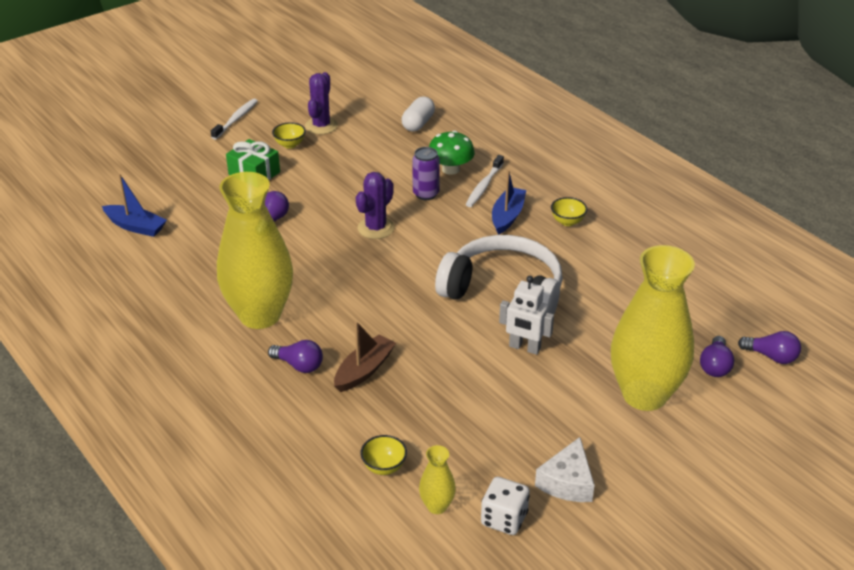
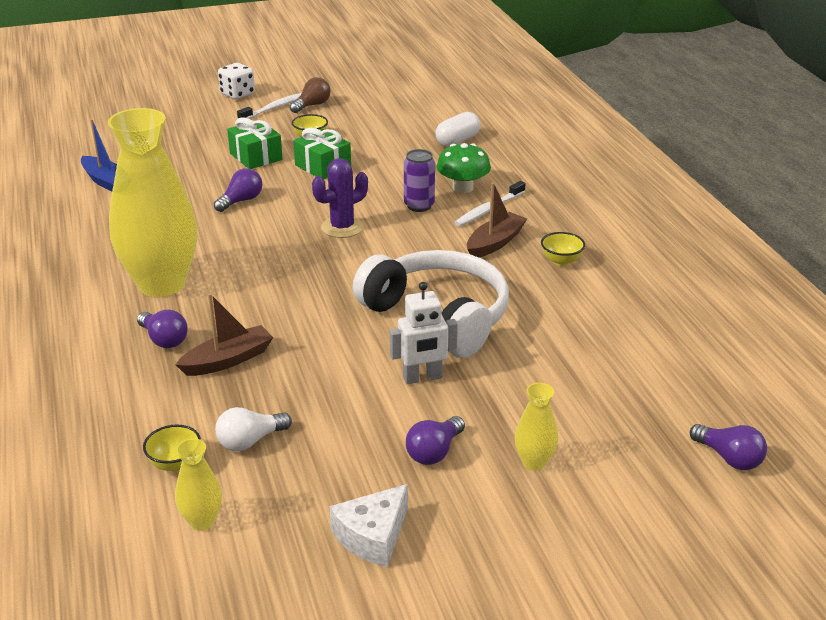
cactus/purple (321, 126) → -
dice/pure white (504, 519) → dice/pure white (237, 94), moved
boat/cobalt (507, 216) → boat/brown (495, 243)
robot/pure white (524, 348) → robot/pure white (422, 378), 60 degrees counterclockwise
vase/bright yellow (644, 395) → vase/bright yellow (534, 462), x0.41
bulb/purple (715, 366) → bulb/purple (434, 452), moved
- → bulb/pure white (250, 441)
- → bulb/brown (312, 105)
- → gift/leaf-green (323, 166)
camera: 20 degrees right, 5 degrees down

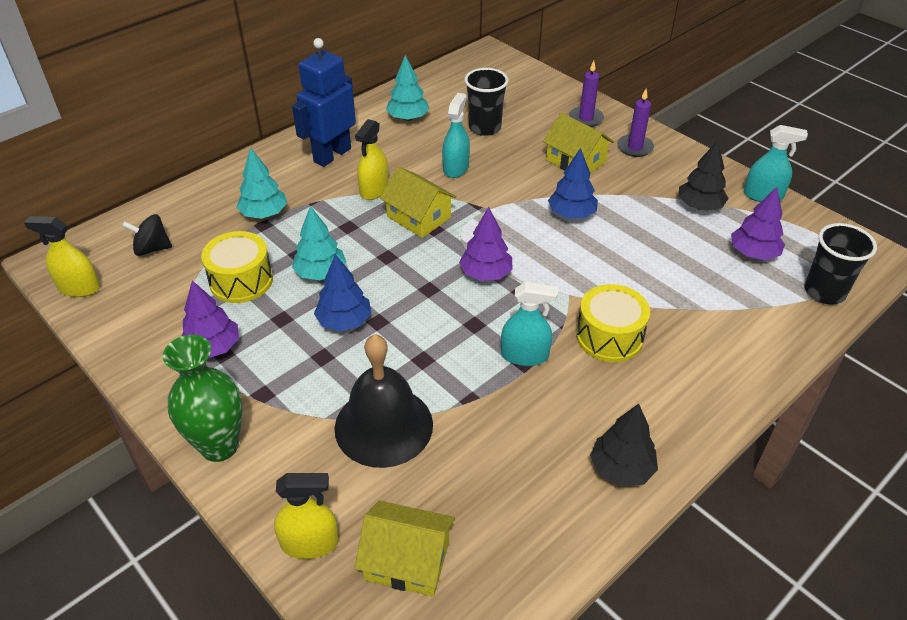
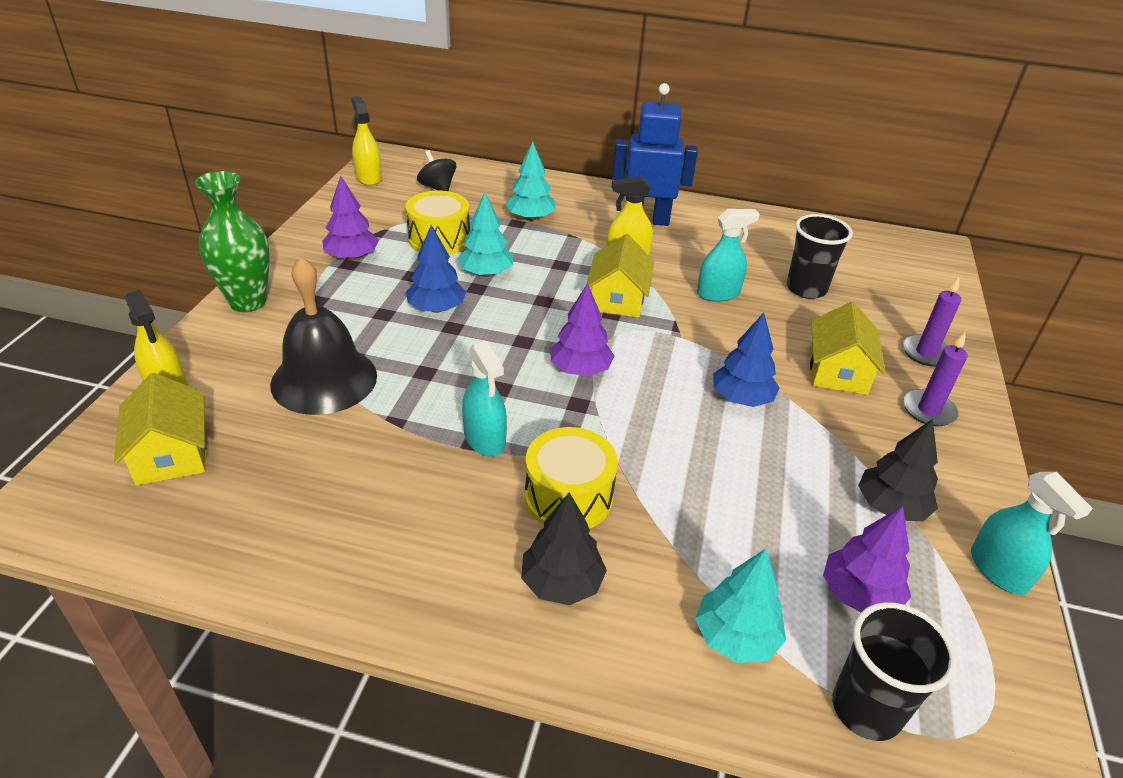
fir tree/turquoise (408, 118) → fir tree/turquoise (735, 637), moved
fir tree/black (621, 468) → fir tree/black (562, 583), moved
camera: 55 degrees right, 5 degrees down

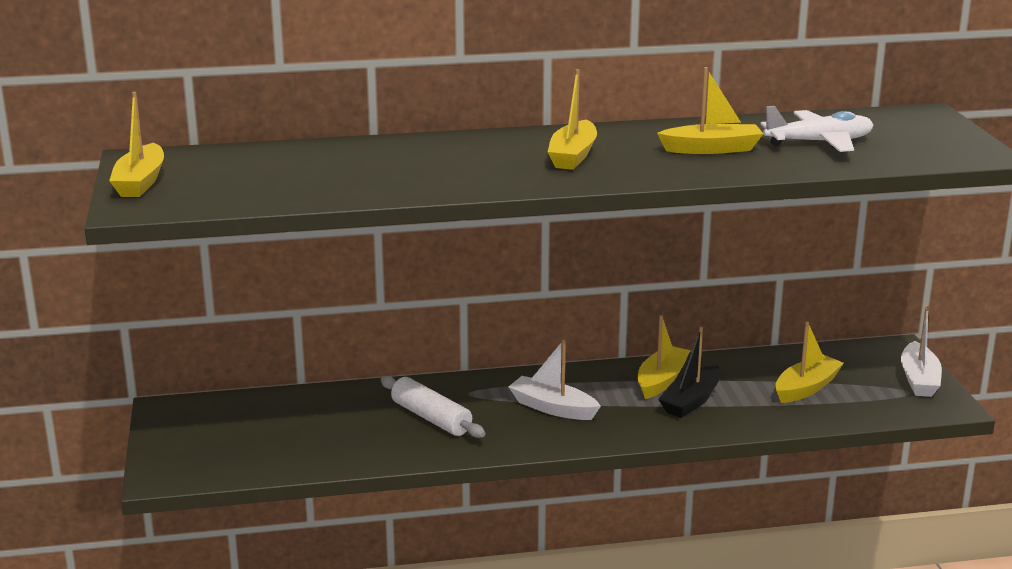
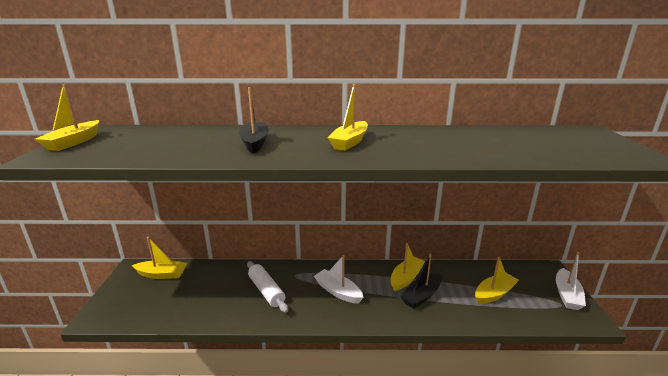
boat/bright yellow (712, 149) → boat/bright yellow (162, 274), moved
aeroplane/pure white (819, 142) → -
- → boat/black (255, 143)
camera: 10 degrees right, 0 degrees up

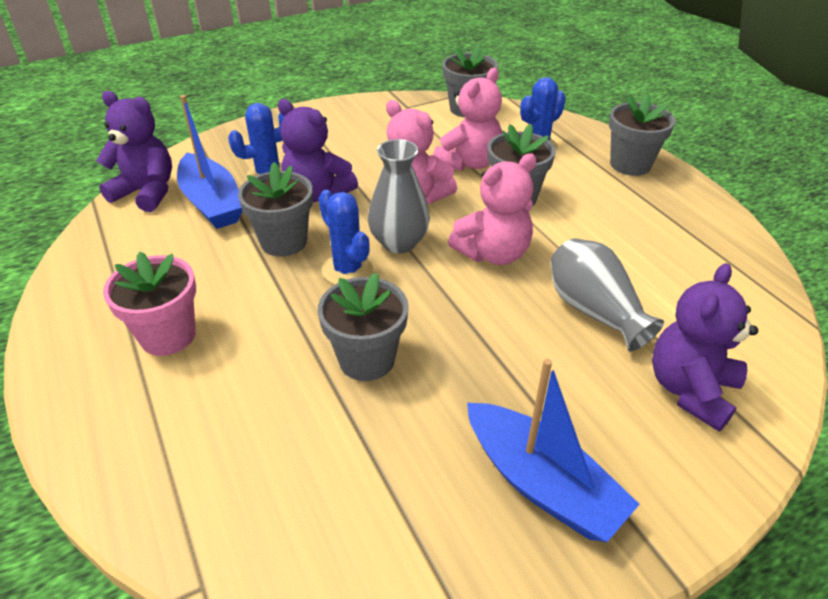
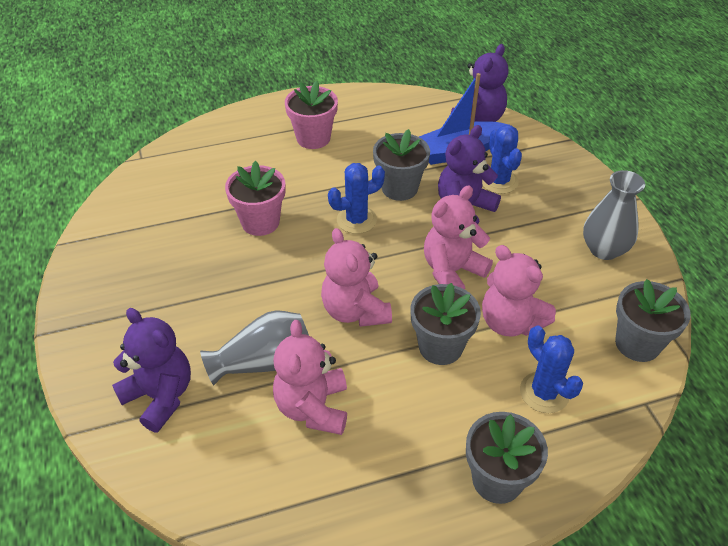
potted plant/ash-grey (366, 359) → potted plant/rose-pink (260, 222)
vase/ash-grey (399, 243) → vase/ash-grey (604, 249), moved
boat/cobalt (541, 483) → -
- → teddy/rose-pink (313, 407)
camera: 100 degrees right, 5 degrees up

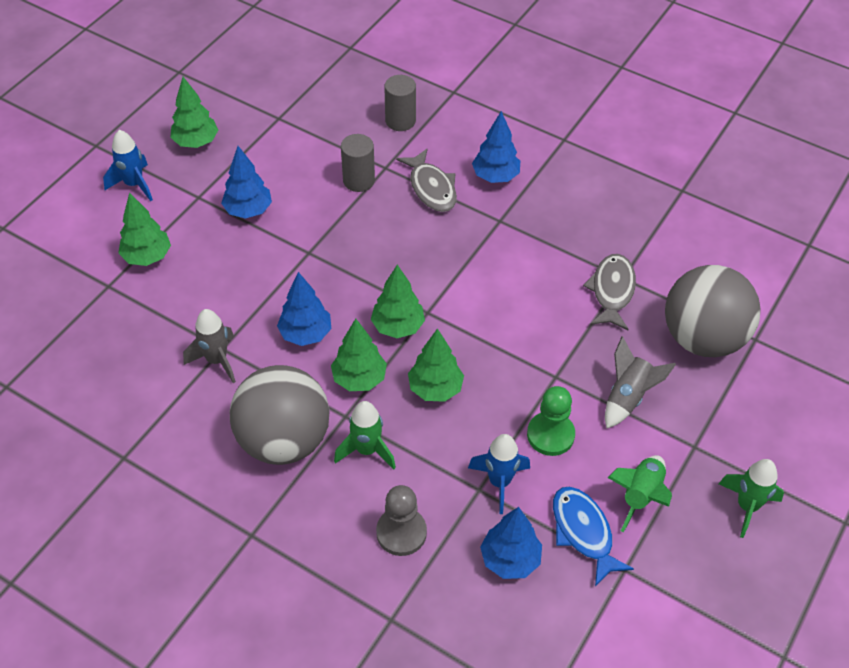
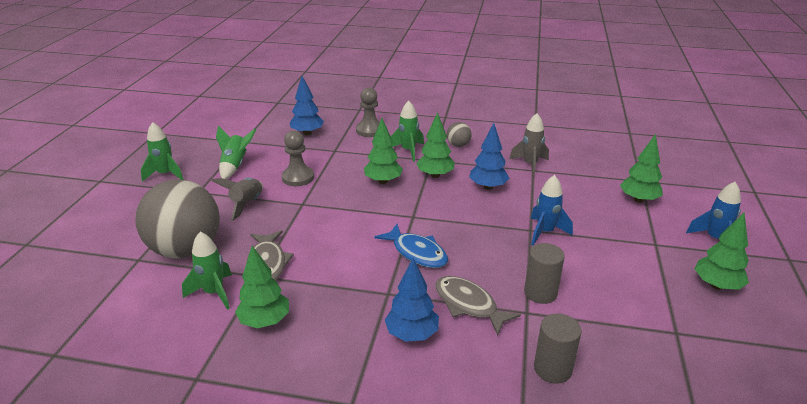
fir tree/cobalt (248, 210) → -
play ball/ash-grey (284, 440) → play ball/ash-grey (458, 145), x0.42
fir tree/leaf-green (398, 327) → fir tree/leaf-green (265, 321), moved
rocket/cobalt (499, 482) → rocket/cobalt (545, 232), moved
pawn/leaf-green (550, 435) → pawn/ash-grey (298, 177)
fish/cobalt (583, 532) → fish/cobalt (417, 252), moved
- → rocket/leaf-green (214, 293)
camera: 160 degrees right, 20 degrees down

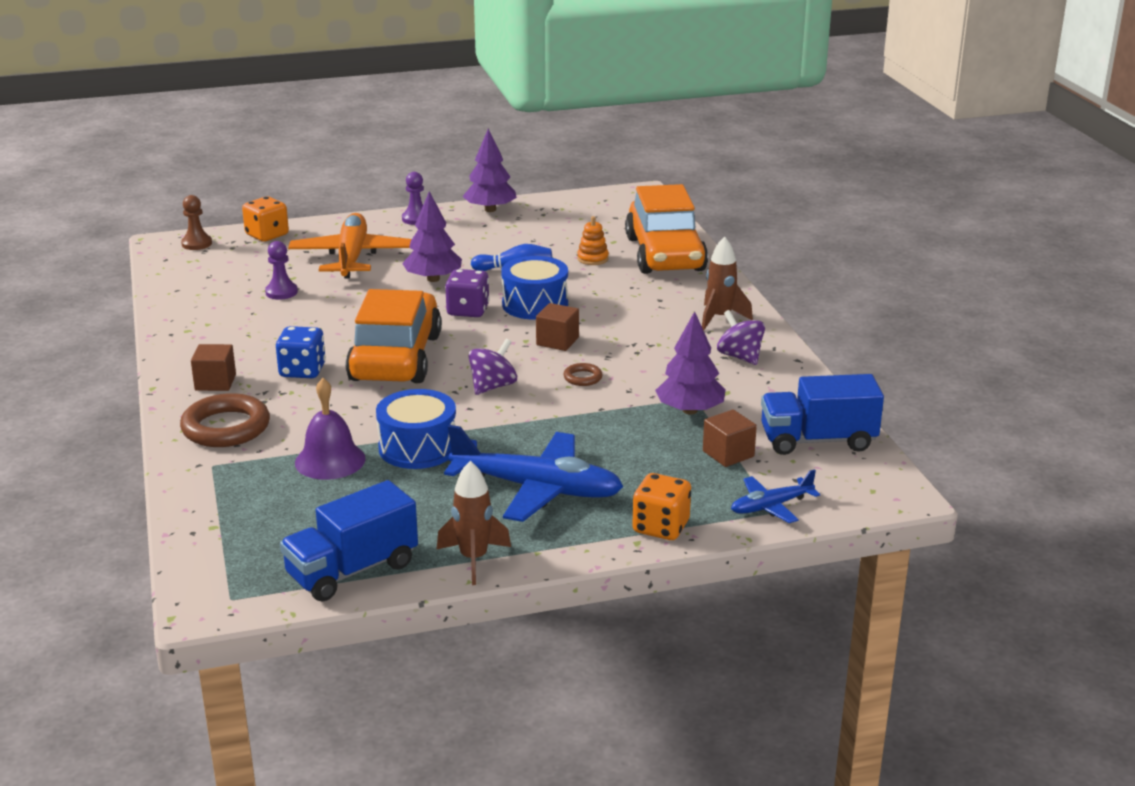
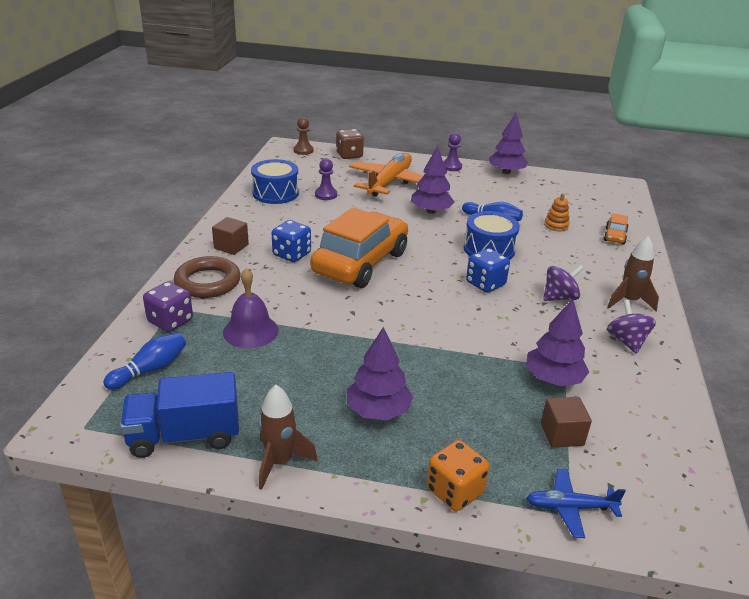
dice/orange (267, 235) → dice/brown (349, 155)
drum/cobalt (418, 448) → drum/cobalt (275, 193), moved
aeroplane/cobalt (536, 489) → fir tree/purple (378, 411)
dice/purple (468, 310) → dice/purple (170, 321), moved
toy top/purple (493, 386) → toy top/purple (559, 297), moved
cube/brown (557, 341) → dice/cobalt (485, 284)
torus/brown (582, 378) → -
car/orange (665, 254) → car/orange (615, 236), x0.40
truck/cobalt (817, 440) → -
- → bowling pin/cobalt (150, 370)
camera: 25 degrees right, 5 degrees up

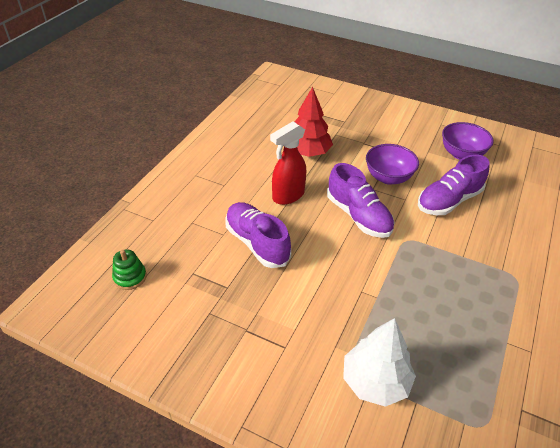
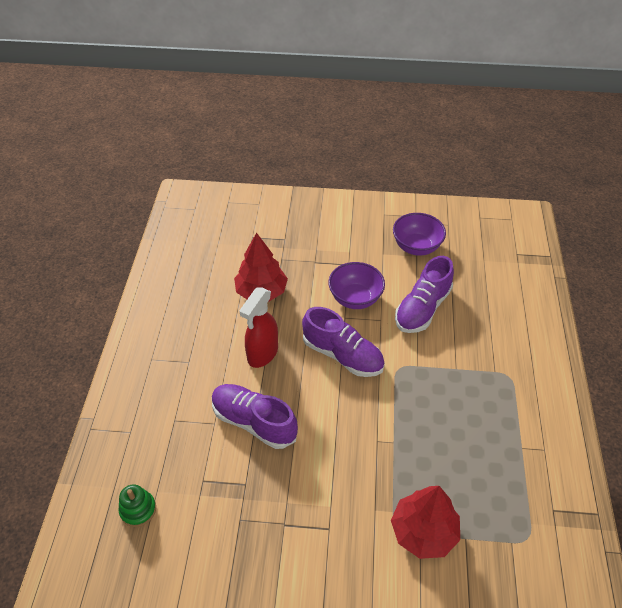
fir tree/pure white (375, 381) → fir tree/scarlet (423, 531)
camera: 20 degrees left, 5 degrees up

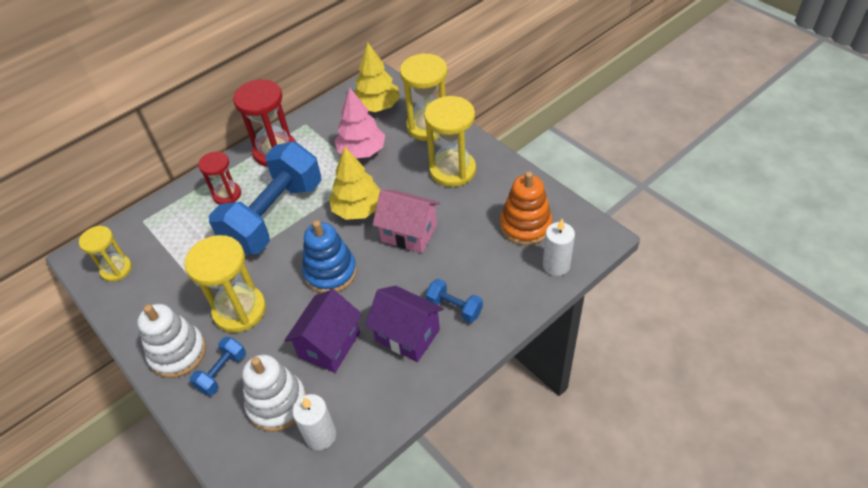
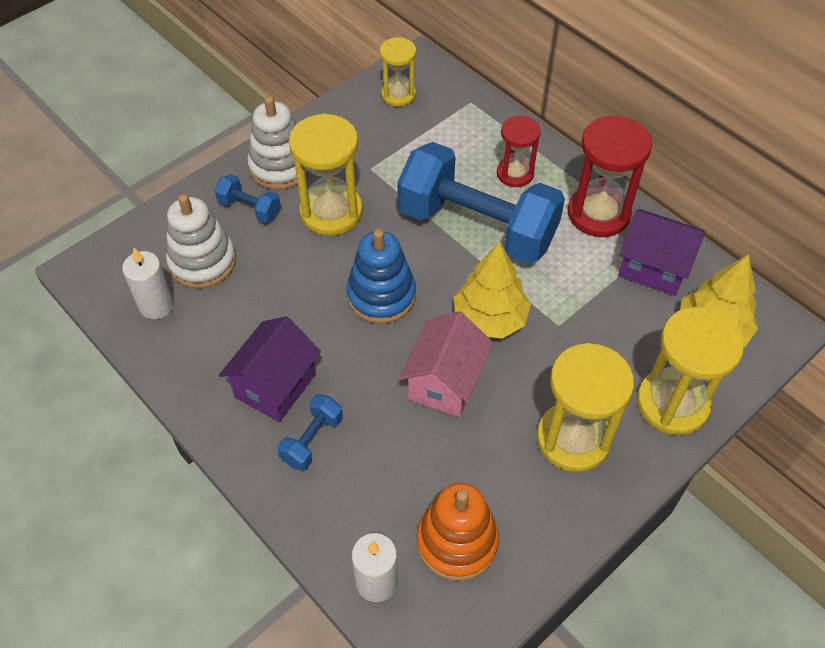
toy house/purple (329, 345) → toy house/purple (653, 268), moved
fir tree/rose-pink (362, 151) → -
camera: 85 degrees right, 5 degrees up

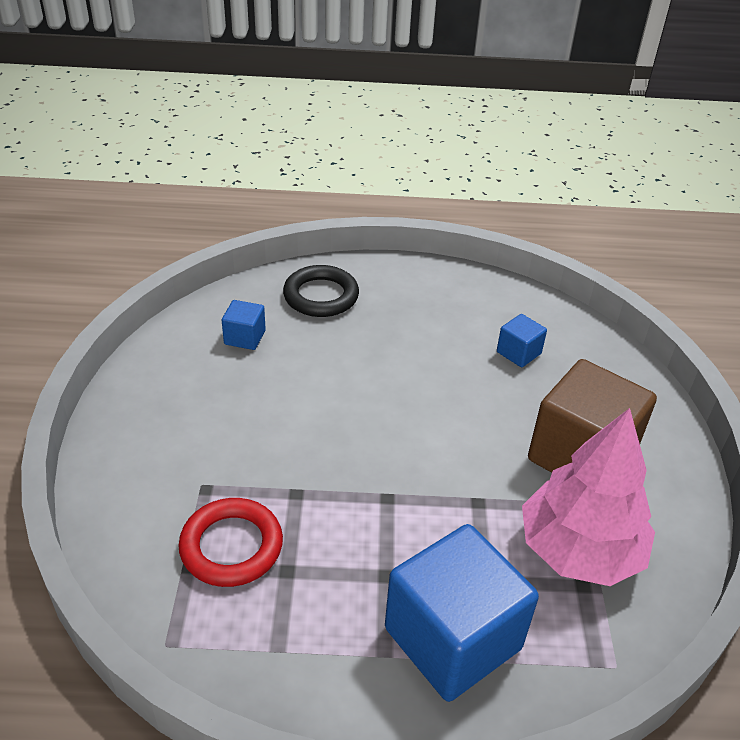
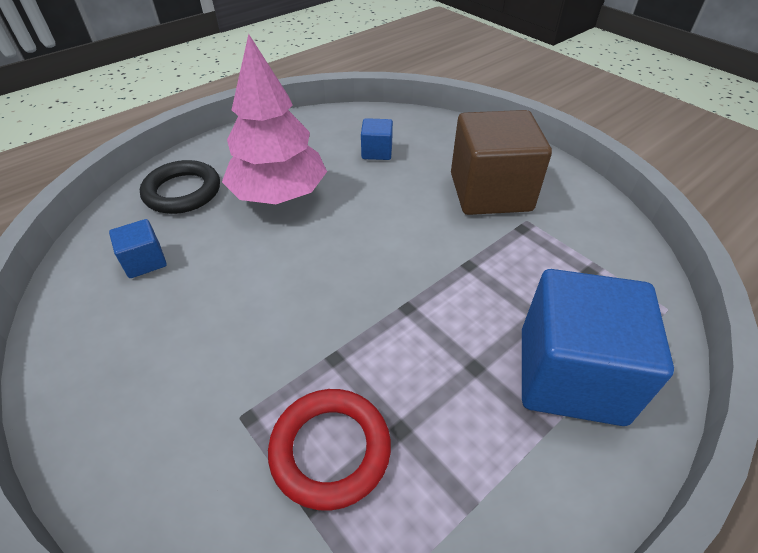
fir tree/rose-pink (579, 550) → fir tree/rose-pink (279, 194), moved
camera: 40 degrees left, 5 degrees up

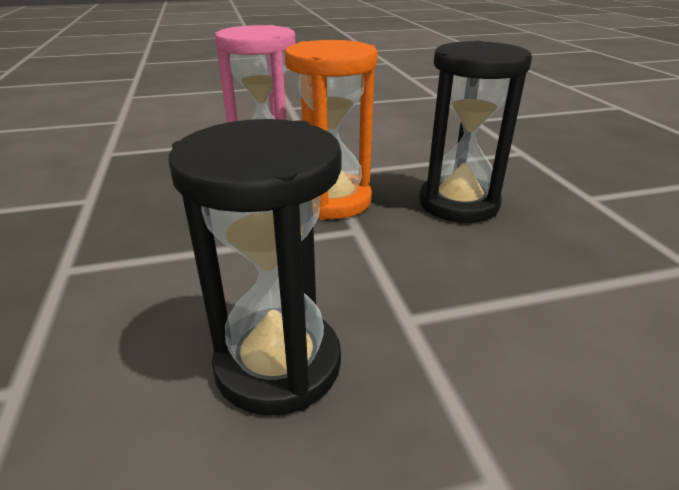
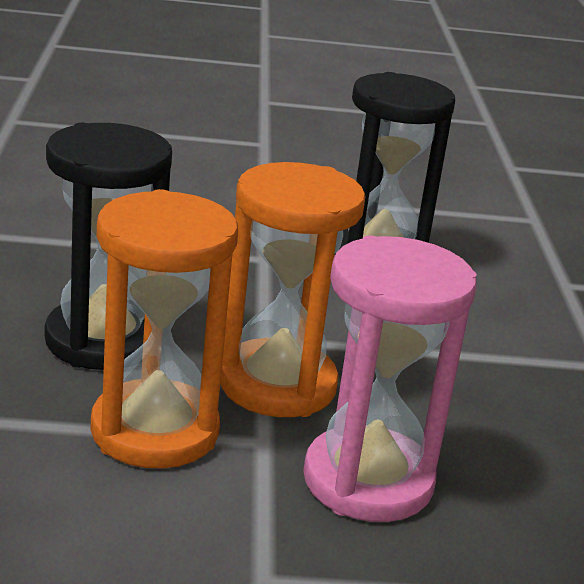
- → sand timer/orange (155, 431)
camera: 170 degrees left, 5 degrees down

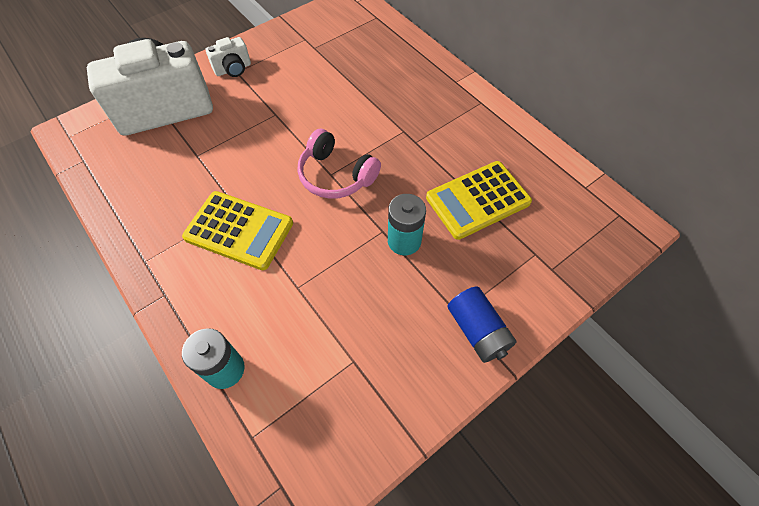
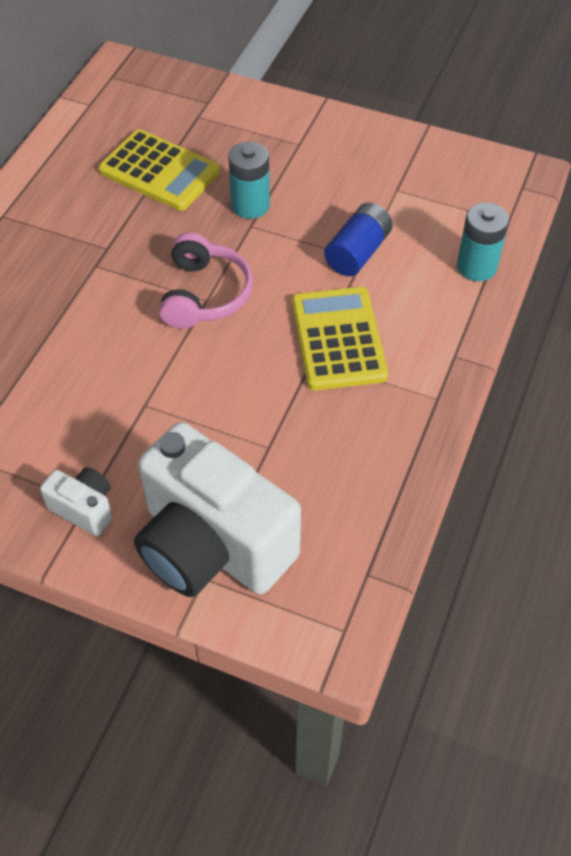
battery/cobalt (477, 331) → battery/cobalt (358, 253), moved
camera: 120 degrees left, 5 degrees down

